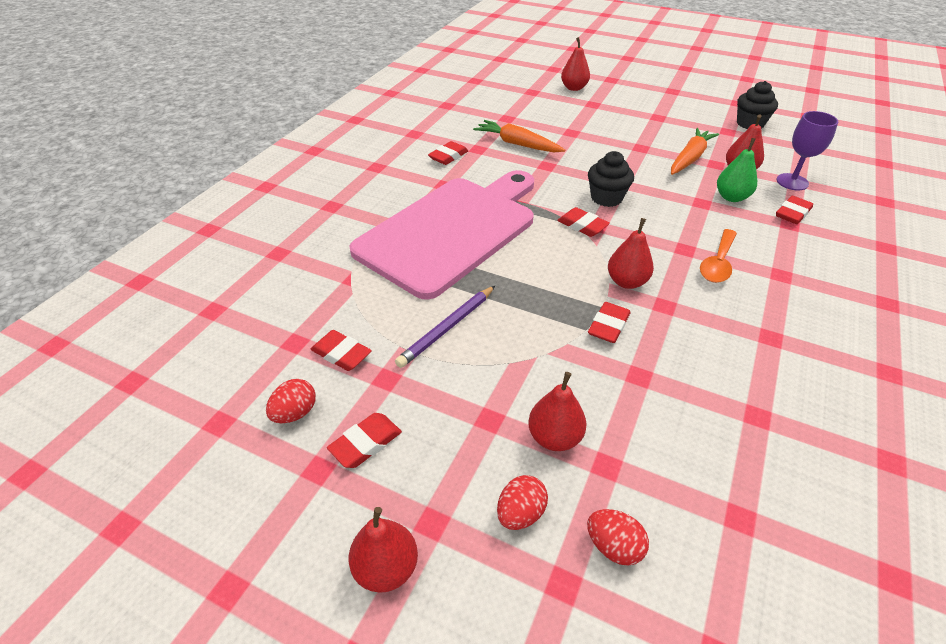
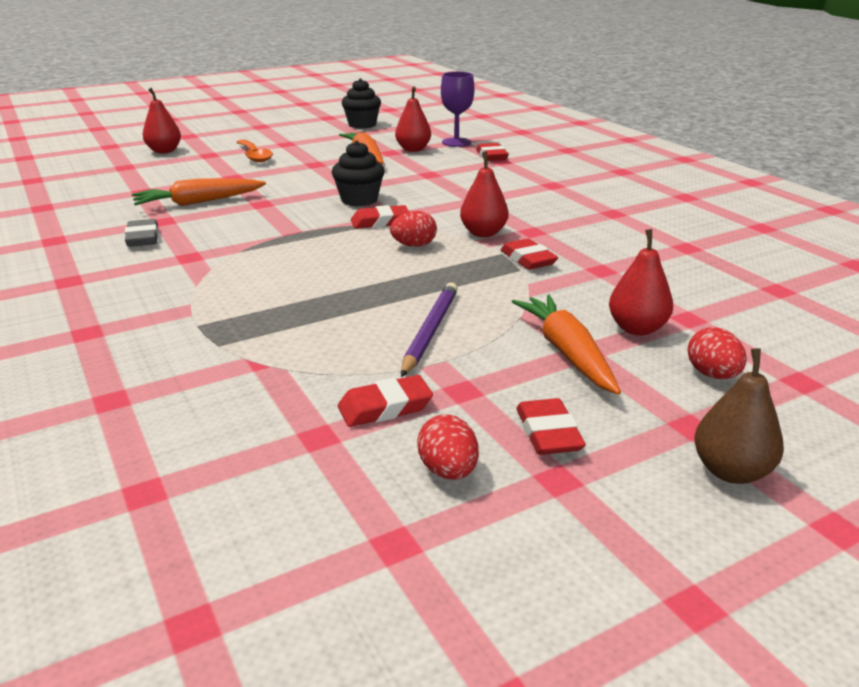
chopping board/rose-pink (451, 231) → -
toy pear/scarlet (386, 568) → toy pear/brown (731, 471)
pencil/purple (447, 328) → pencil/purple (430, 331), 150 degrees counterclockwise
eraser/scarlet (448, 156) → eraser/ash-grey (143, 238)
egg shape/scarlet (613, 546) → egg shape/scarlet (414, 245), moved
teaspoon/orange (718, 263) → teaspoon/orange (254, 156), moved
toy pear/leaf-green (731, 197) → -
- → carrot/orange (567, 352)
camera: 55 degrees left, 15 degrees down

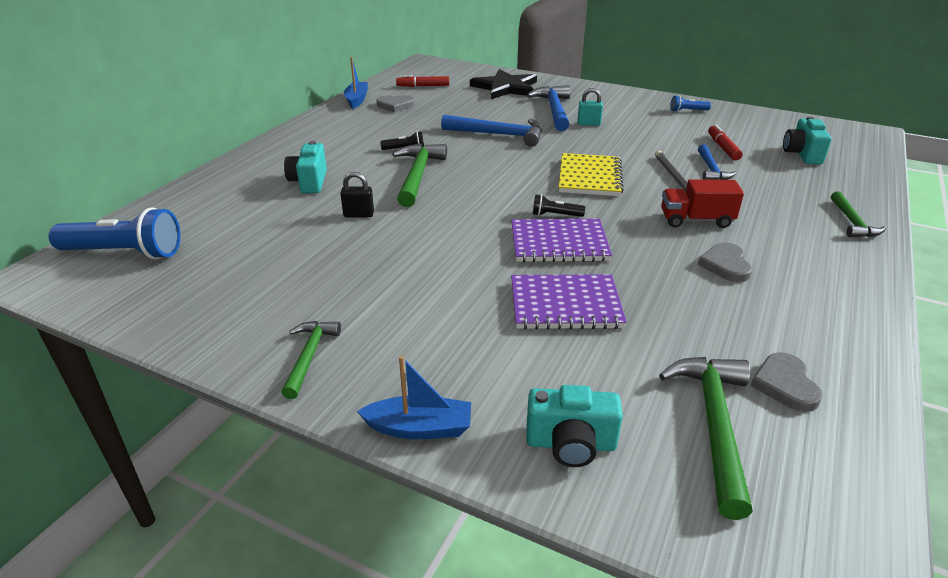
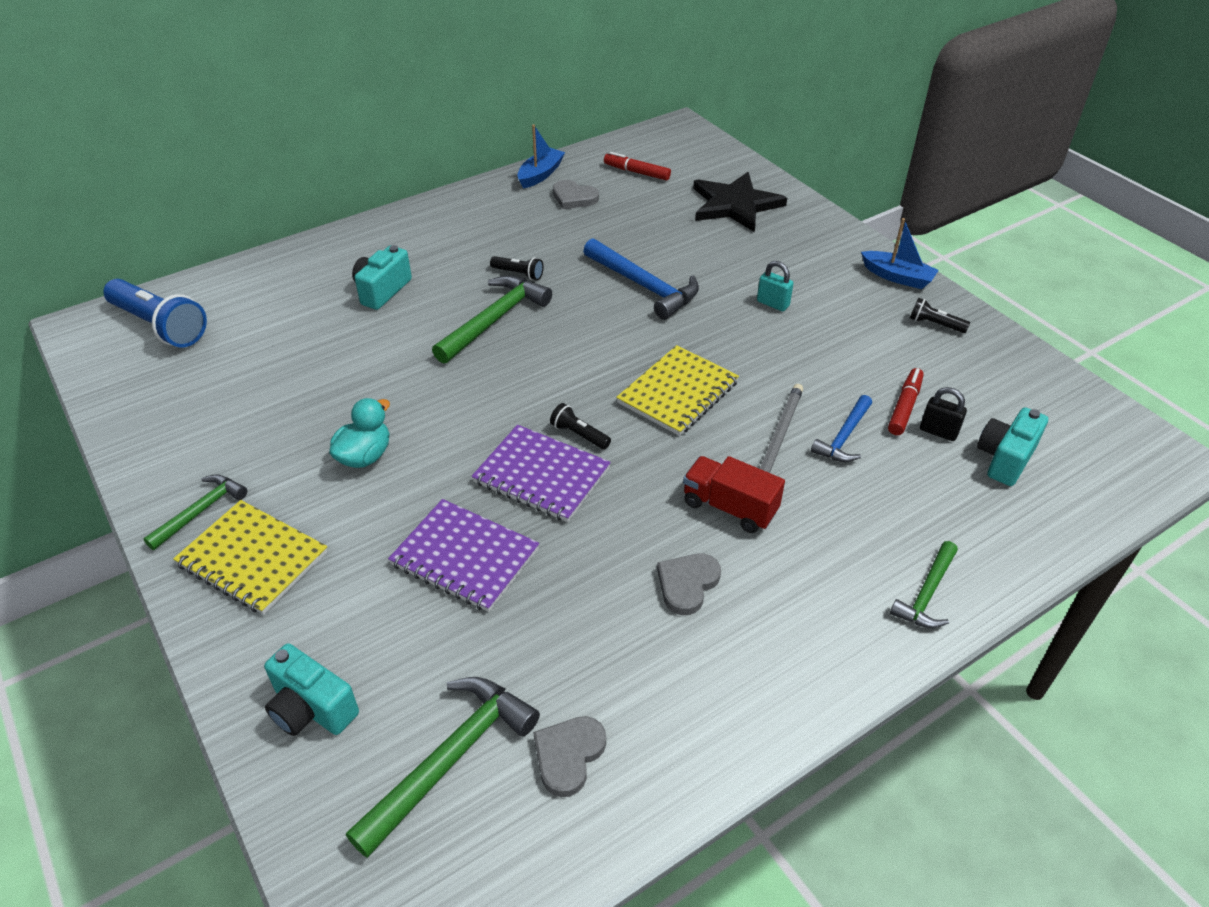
lock/black (359, 215) → lock/black (938, 431), moved
boat/cobalt (419, 428) → boat/cobalt (897, 277), moved
carpenter's hammer/cobalt (554, 110) → -
flashlight/cobalt (687, 111) → flashlight/black (934, 324)
- → exercise book/bright yellow (253, 559)
- → toy duck/turquoise (365, 456)
camera: 30 degrees right, 10 degrees up

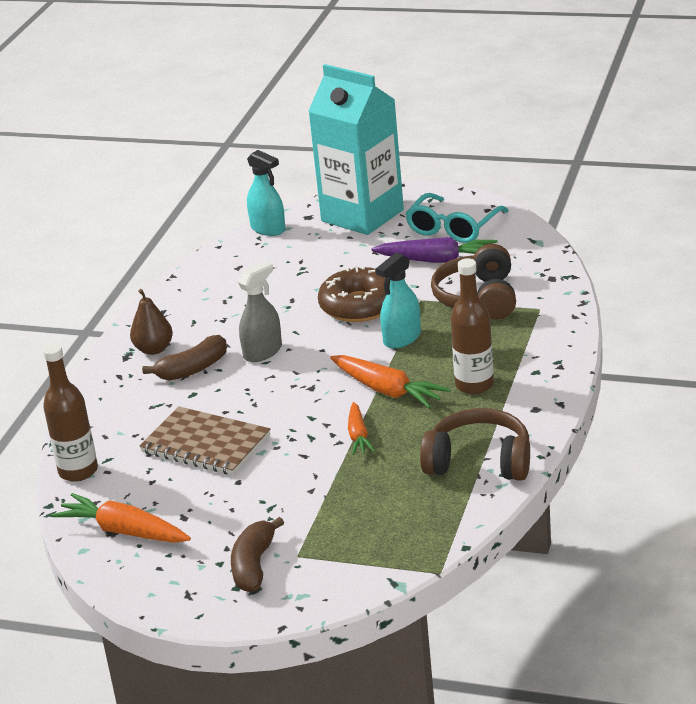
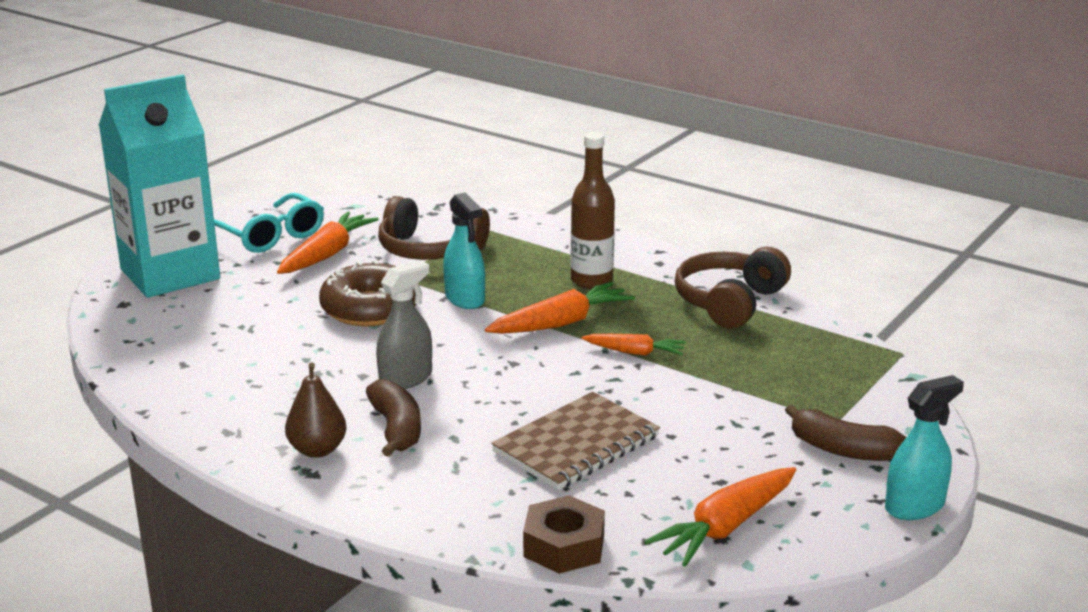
flask/brown (78, 471) → nut/brown (564, 546)
sprayer/ash-grey (263, 352) → sprayer/ash-grey (406, 378), 75 degrees clockwise
sprayer/turquoise (268, 229) → sprayer/turquoise (914, 506), moved
carrot/purple (437, 260) → carrot/orange (326, 255)
camera: 75 degrees left, 5 degrees down

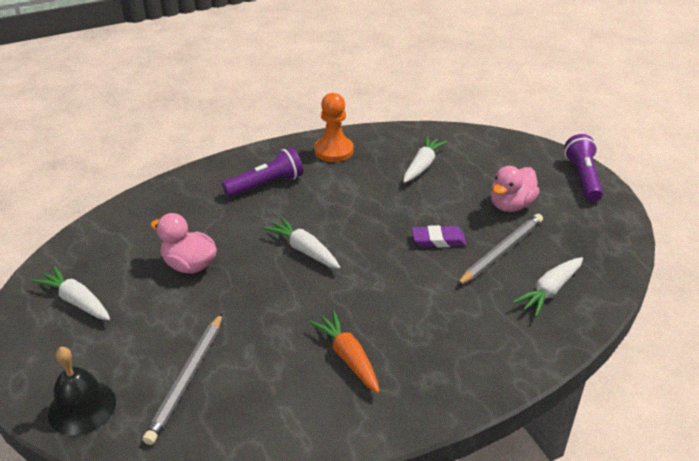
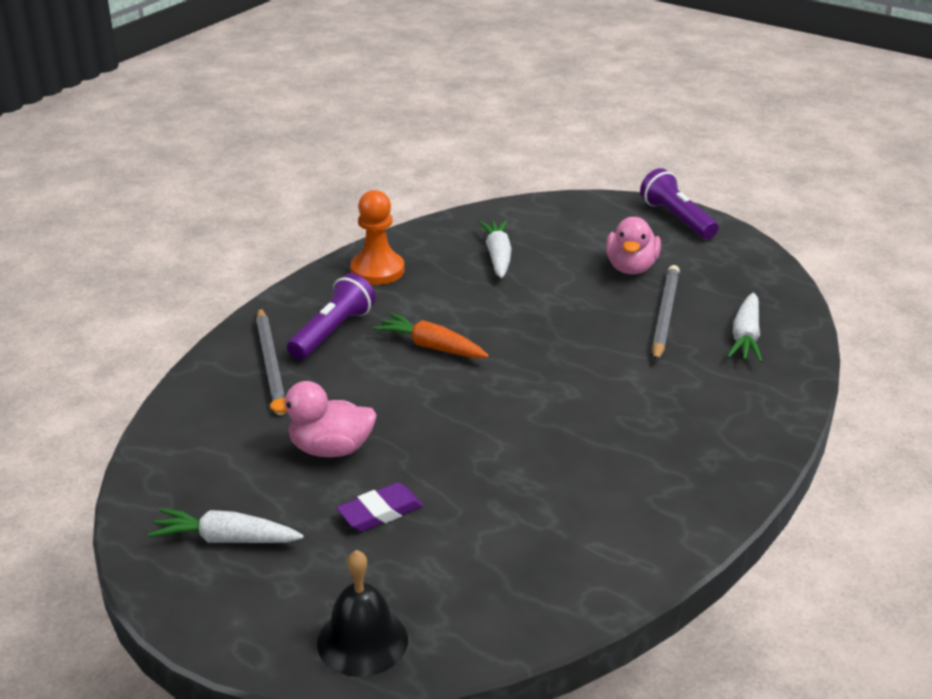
pencil/ash-grey (187, 379) → pencil/ash-grey (270, 364), moved
carrot/pure white (304, 250) → -
carrot/orange (348, 357) → carrot/orange (431, 347), moved
eraser/purple (438, 240) → eraser/purple (380, 512), moved
camera: 30 degrees left, 5 degrees down

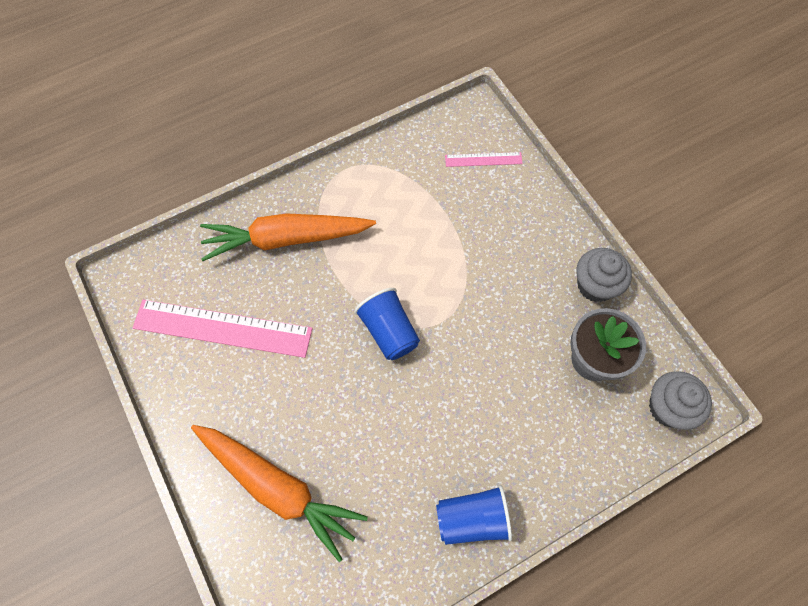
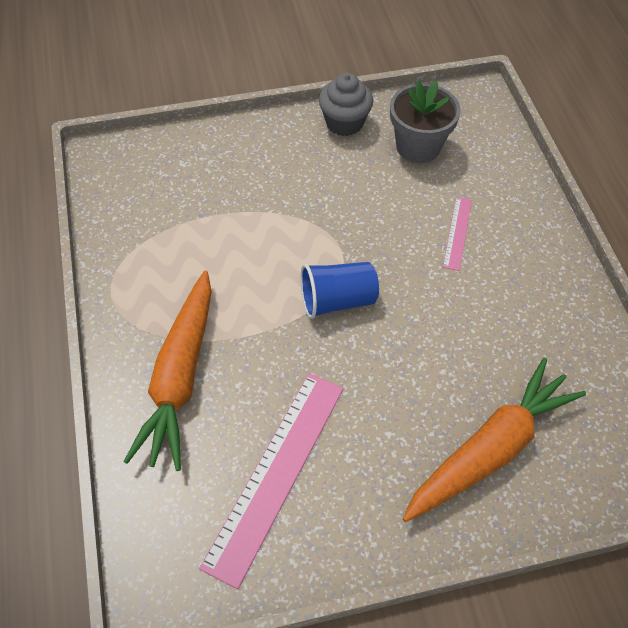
cup/cobalt (472, 519) → -
straightedge/rose-pink (483, 159) → straightedge/rose-pink (457, 233), moved
cupcake/ash-grey (668, 407) → -
camera: 75 degrees left, 10 degrees down

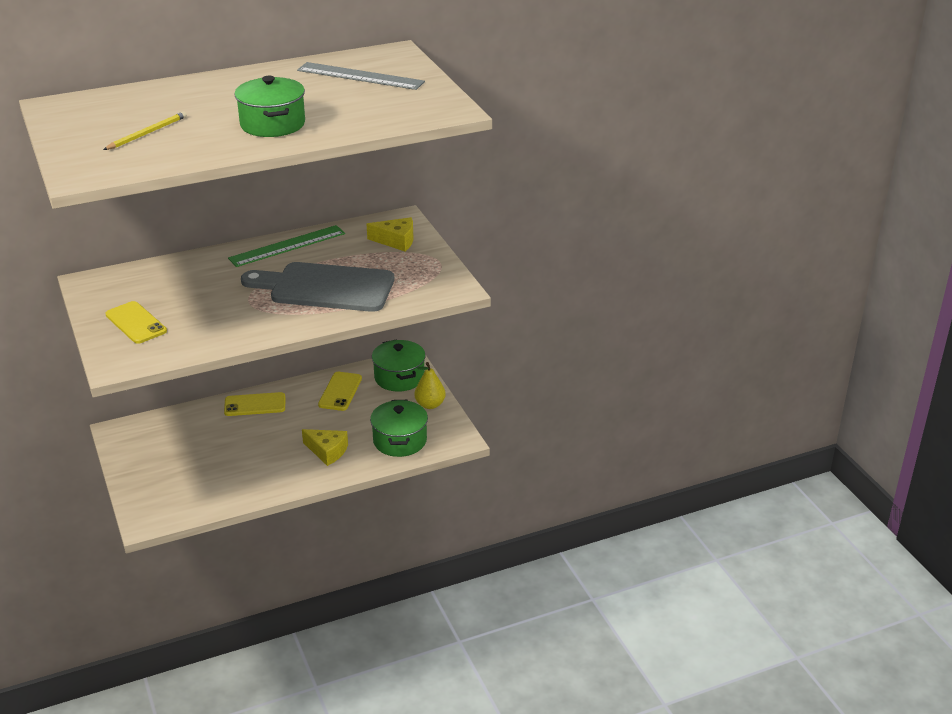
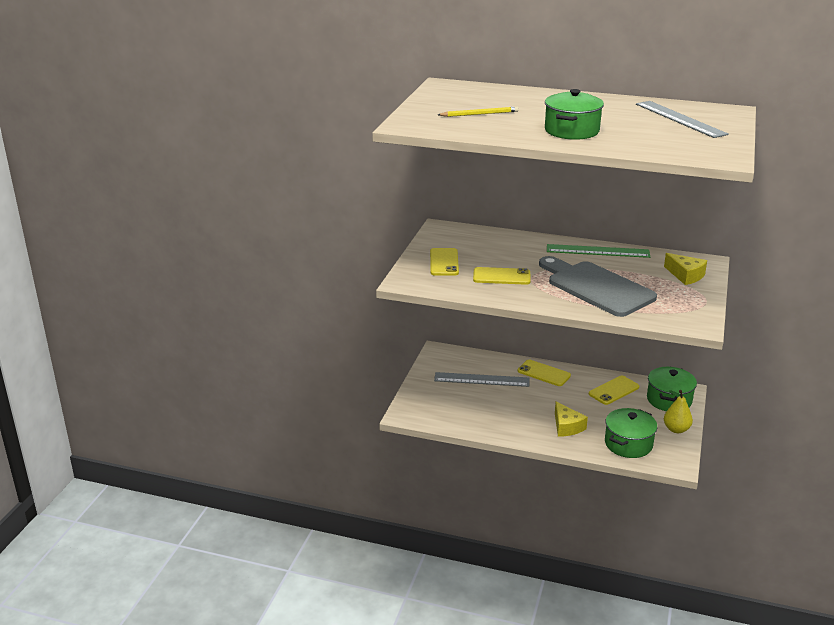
- → straightedge/ash-grey (481, 380)
- → smartphone/bright yellow (501, 276)
camera: 40 degrees right, 5 degrees down

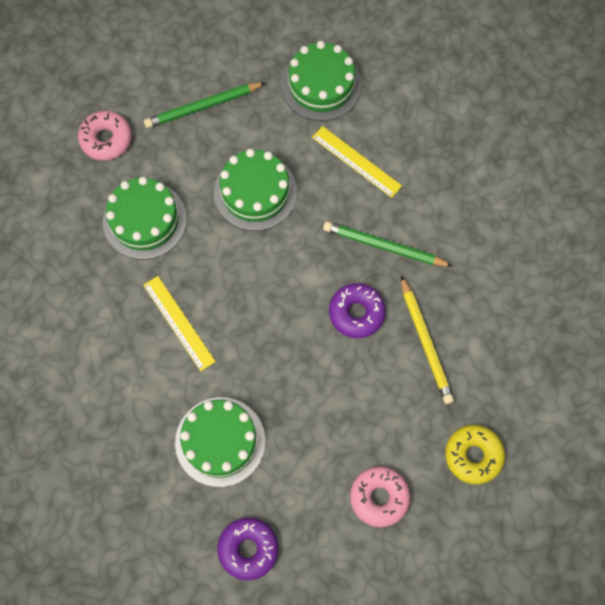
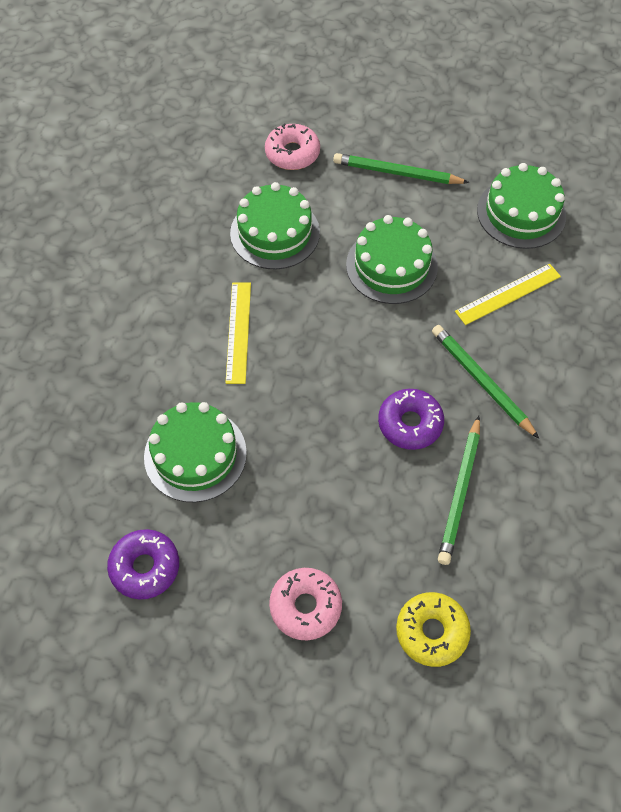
straightedge/bright yellow (356, 162) → straightedge/bright yellow (508, 294), 75 degrees clockwise
pencil/bright yellow (425, 342) → pencil/leaf-green (460, 492)
camera: 35 degrees right, 10 degrees down

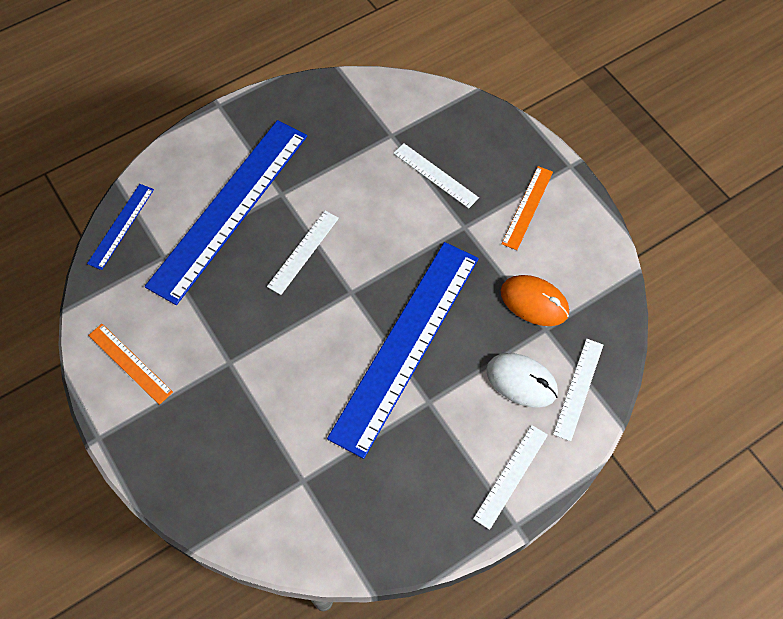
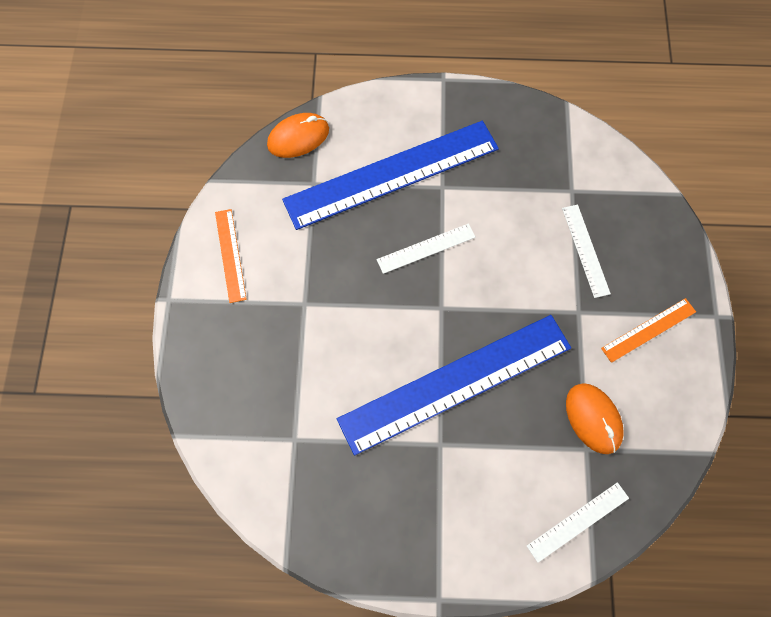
straightedge/cobalt (121, 226) → mouse/orange (298, 137)
straightedge/pure white (511, 476) → -
mouse/pure white (521, 381) → -
camera: 35 degrees right, 5 degrees up

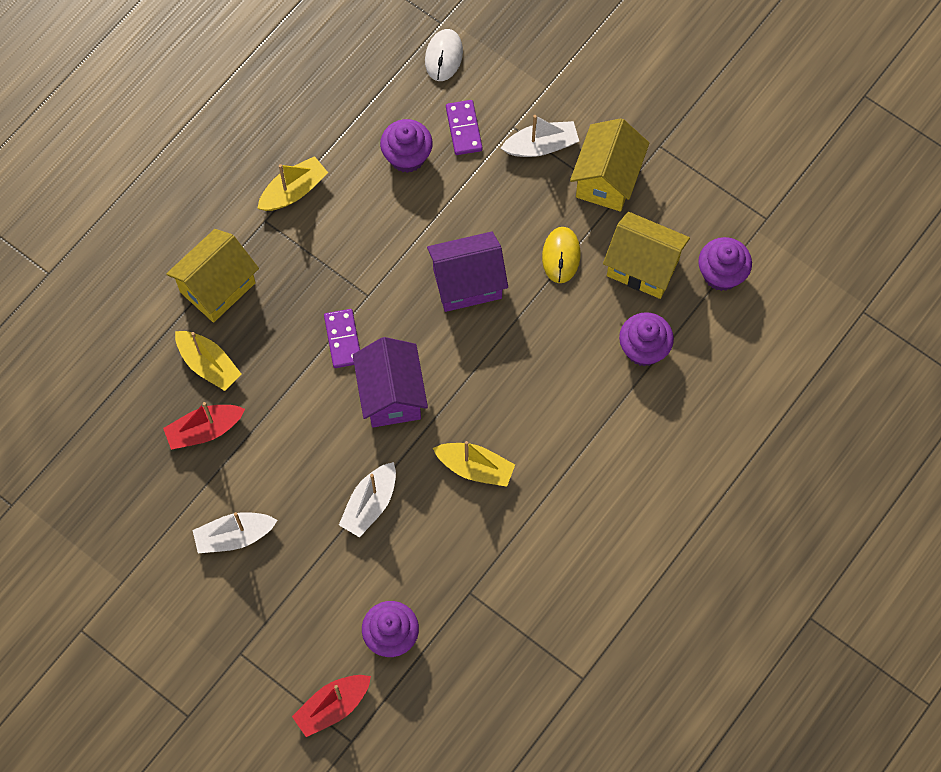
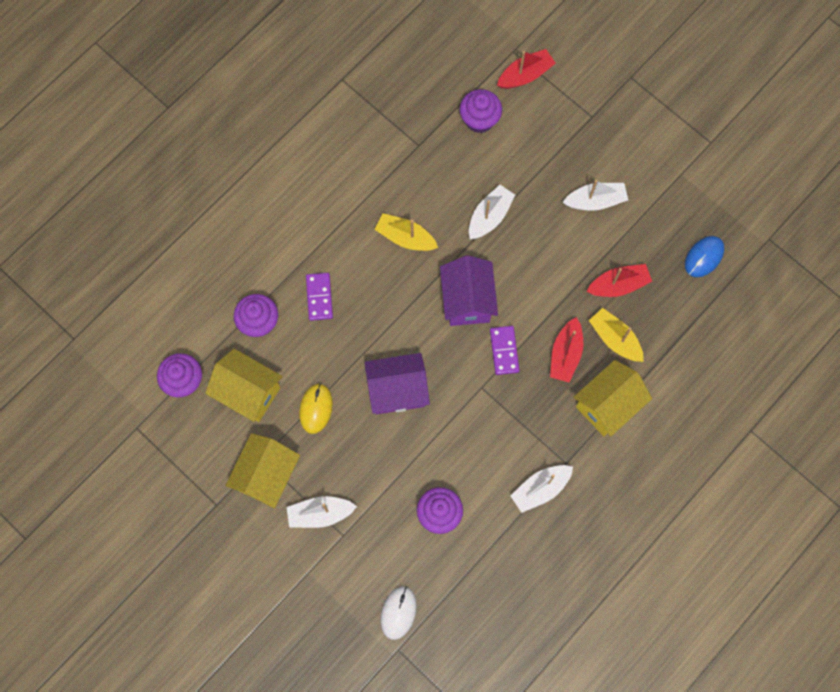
boat/bright yellow (293, 191) → boat/pure white (540, 489)
domino/purple (464, 129) → domino/purple (319, 297), moved
- → boat/scarlet (565, 354)
- → mouse/cobalt (704, 257)
camera: 175 degrees left, 5 degrees up

